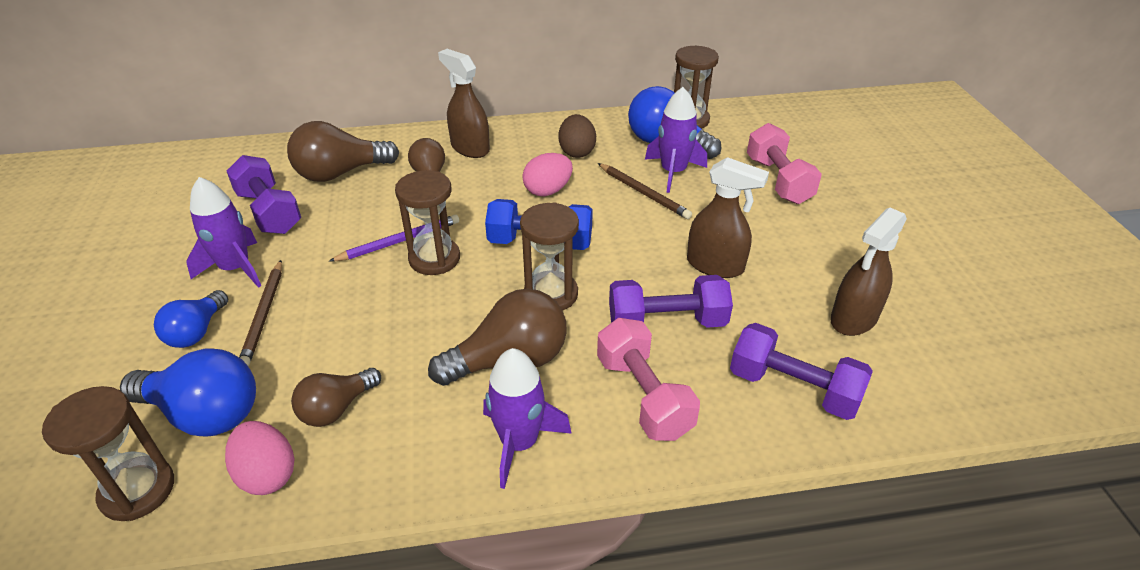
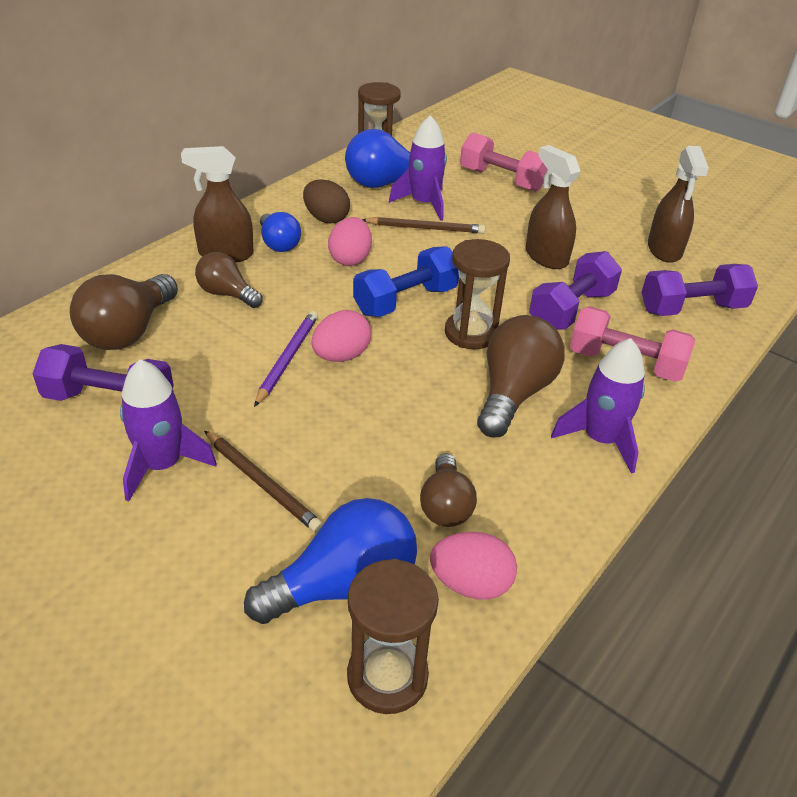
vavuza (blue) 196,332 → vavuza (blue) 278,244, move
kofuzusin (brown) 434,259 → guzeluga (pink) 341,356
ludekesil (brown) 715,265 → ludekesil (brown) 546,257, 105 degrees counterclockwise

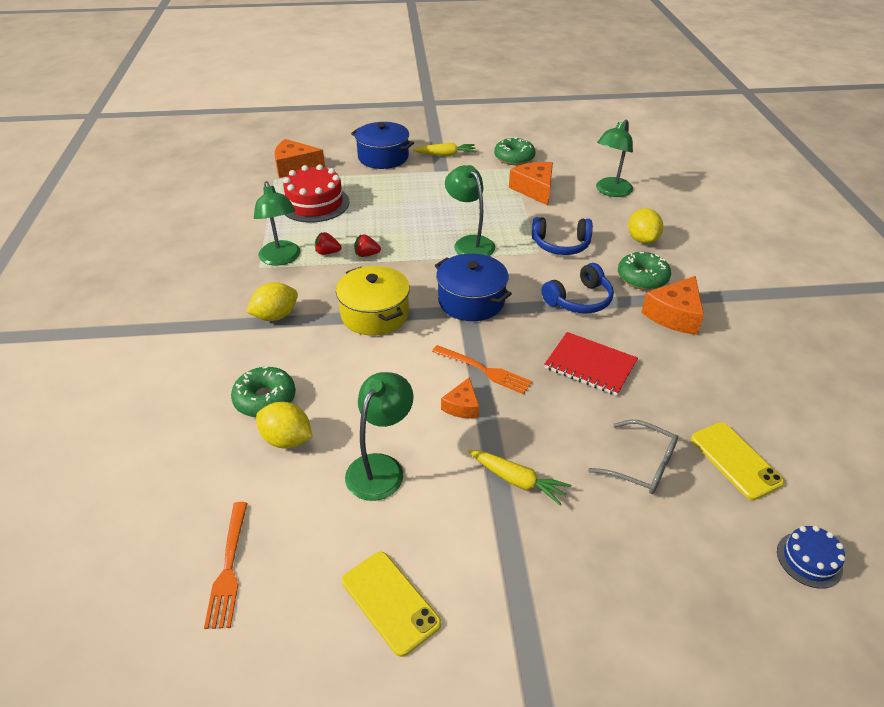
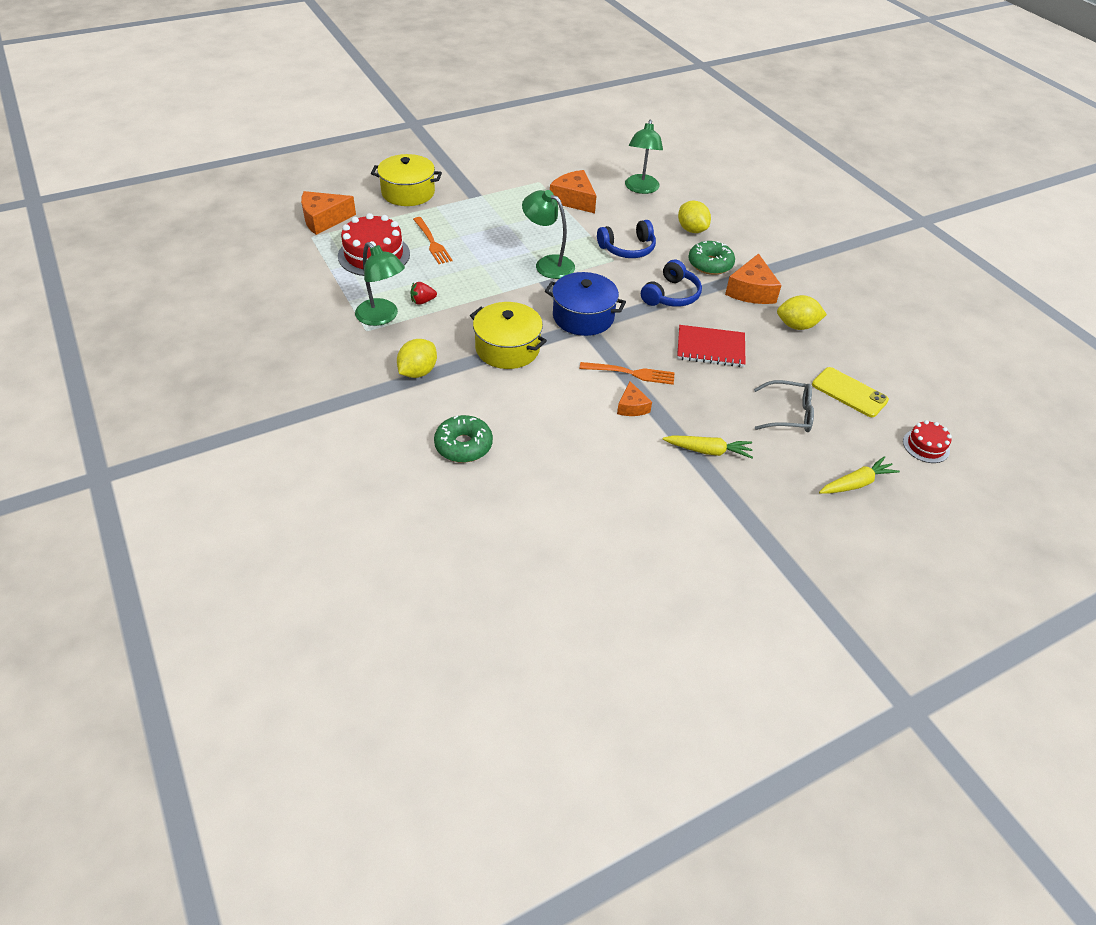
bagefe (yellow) 390,602 → -
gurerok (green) 381,467 → -
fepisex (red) 366,255 → -
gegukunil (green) 514,158 → -
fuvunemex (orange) 229,567 → fuvunemex (orange) 432,242, move
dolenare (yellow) 287,440 → dolenare (yellow) 796,326, move
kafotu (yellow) 446,155 → kafotu (yellow) 856,483, move
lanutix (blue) 383,157 → lanutix (yellow) 408,192
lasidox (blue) 809,560 → lasidox (red) 926,446

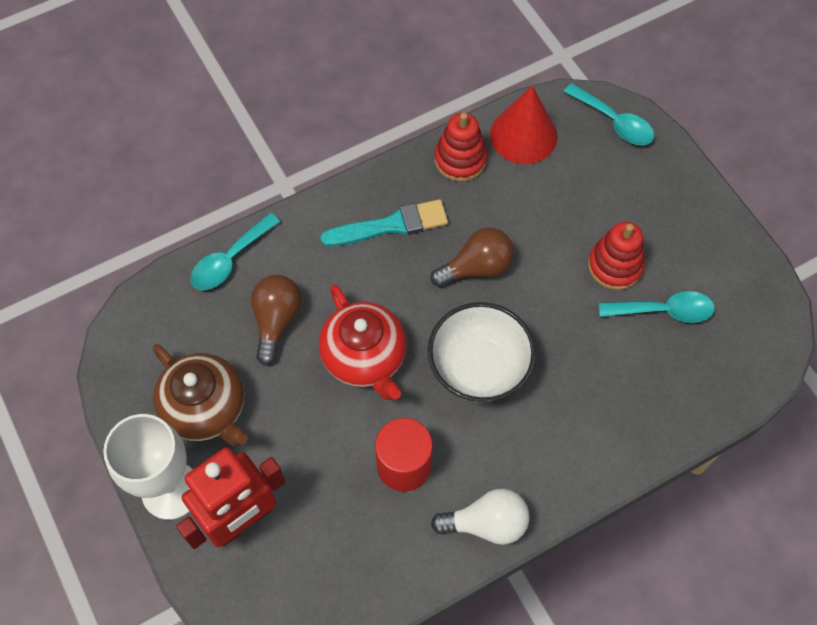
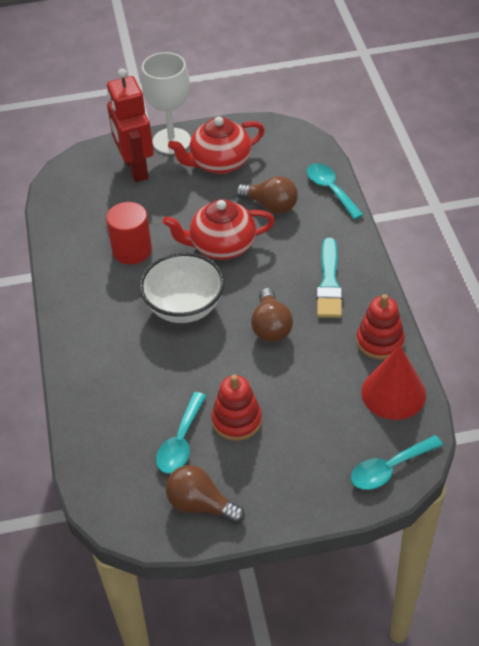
vavuza (white) 486,523 → -
- → vavuza (brown) 200,505
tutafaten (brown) 206,409 → tutafaten (red) 219,163

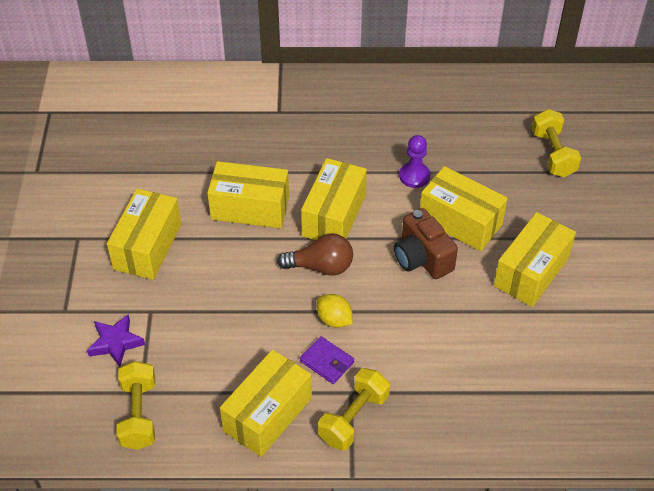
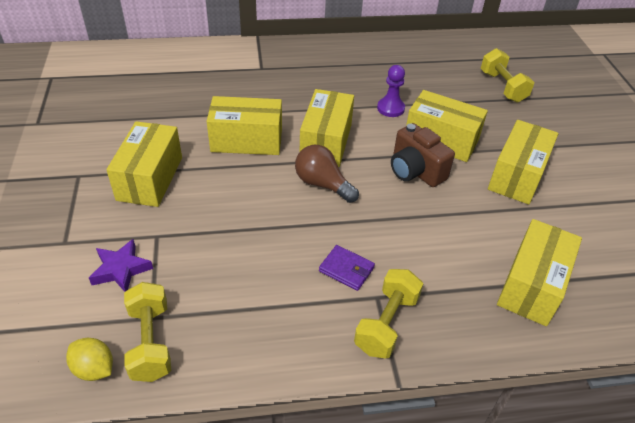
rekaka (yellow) 267,414 → rekaka (yellow) 532,285, move
dolenare (yellow) 334,320 → dolenare (yellow) 94,369, move
vavuza (brown) 321,266 → vavuza (brown) 322,184, 135 degrees counterclockwise

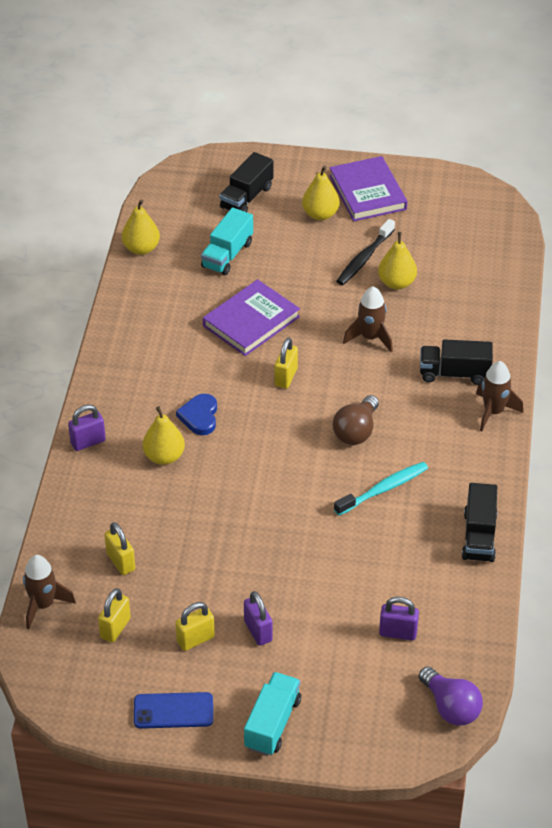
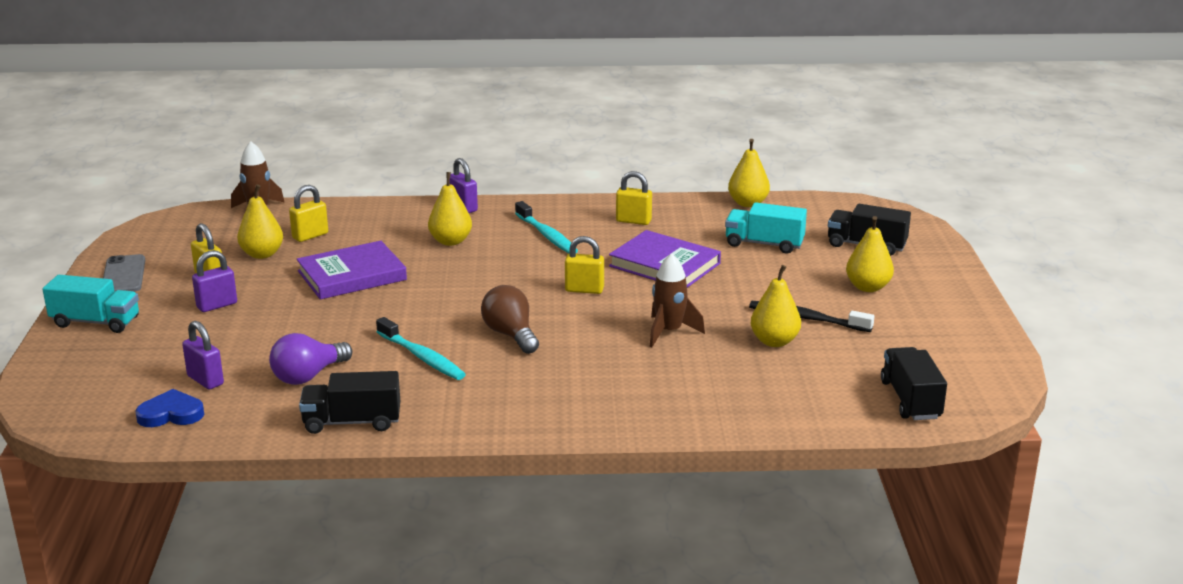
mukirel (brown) 493,412 → -
- → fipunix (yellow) 262,254
- → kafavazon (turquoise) 547,235
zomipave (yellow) 115,628 → zomipave (yellow) 633,221, move
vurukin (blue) 199,416 → vurukin (blue) 171,414, move
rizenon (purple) 368,192 → rizenon (purple) 352,275, move
vavuza (purple) 450,707 → vavuza (purple) 308,376, move
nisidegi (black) 454,373 → nisidegi (black) 910,400, move
bagefe (blue) 173,711 → bagefe (grey) 123,275
vavuza (brown) 356,431 → vavuza (brown) 511,335, 45 degrees clockwise
zomipave (purple) 398,633 → zomipave (purple) 205,380, 45 degrees counterclockwise

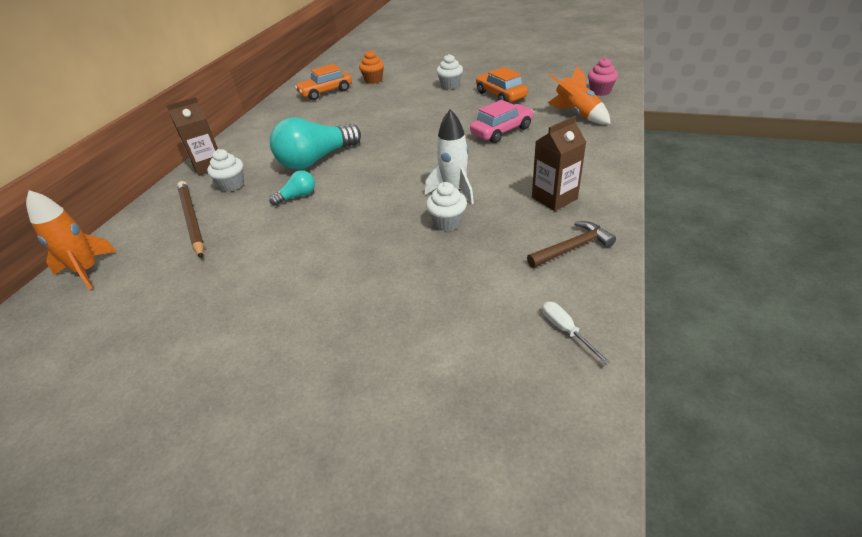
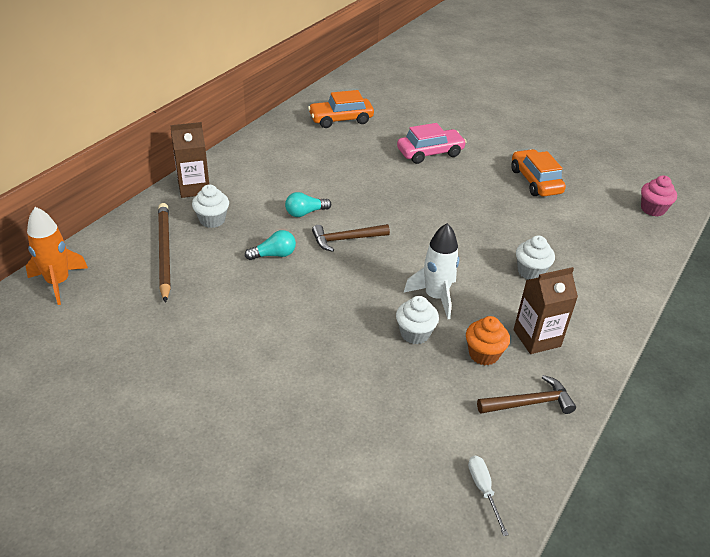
mukirel (orange) 577,114 → -
- → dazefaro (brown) 346,239
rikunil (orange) 373,80 → rikunil (orange) 483,354, move
rikunil (white) 450,85 → rikunil (white) 530,271, move
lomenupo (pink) 501,131 → lomenupo (pink) 430,153, move
vavuza (turquoise) 316,160 → vavuza (turquoise) 305,213, x0.47

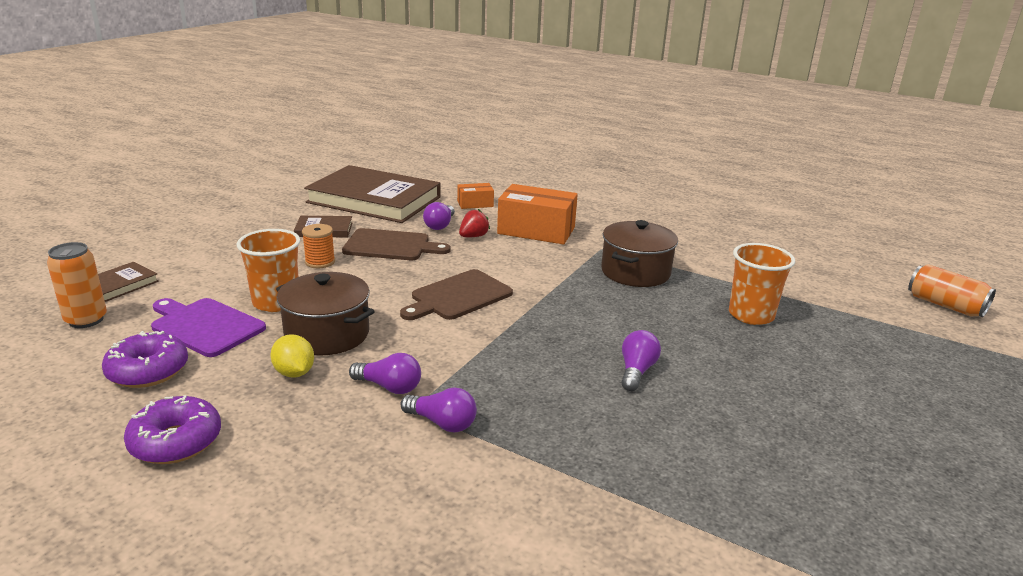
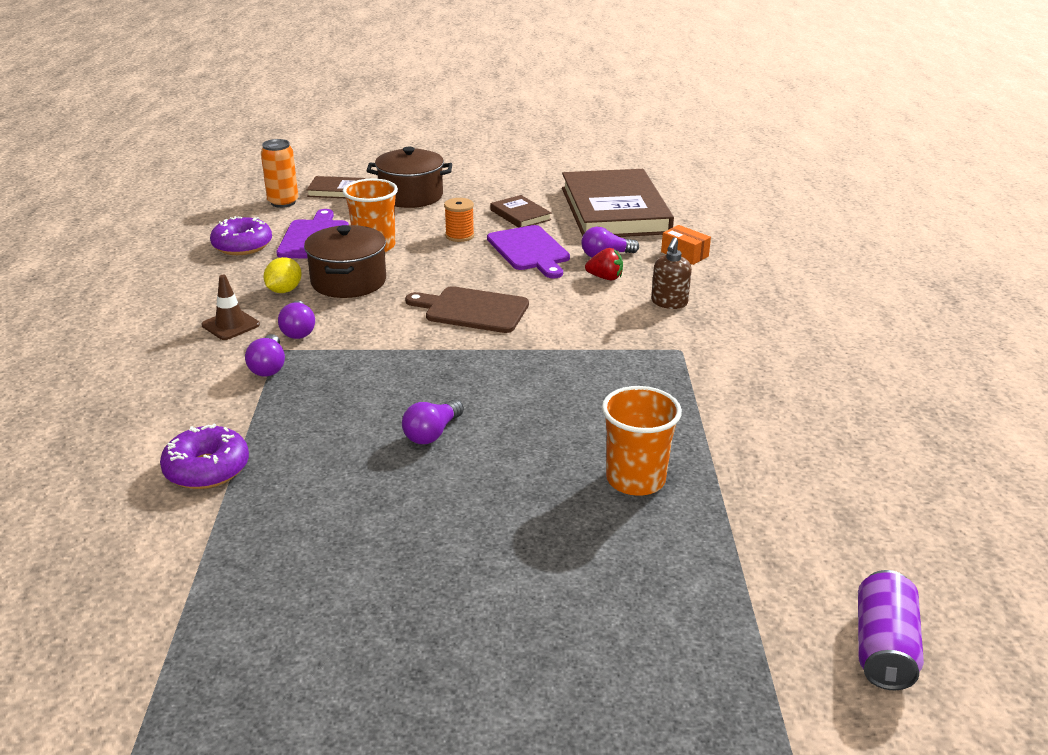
- → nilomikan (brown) 230,325
gegukunil (purple) 176,442 → gegukunil (purple) 207,469, move
lanutix (brown) 635,272 → lanutix (brown) 411,196, move
rekaka (orange) 536,230 → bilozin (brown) 669,303
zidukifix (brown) 391,246 → zidukifix (purple) 529,250
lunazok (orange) 945,305 → lunazok (purple) 883,648
vavuza (purple) 636,371 → vavuza (purple) 432,433, 135 degrees clockwise

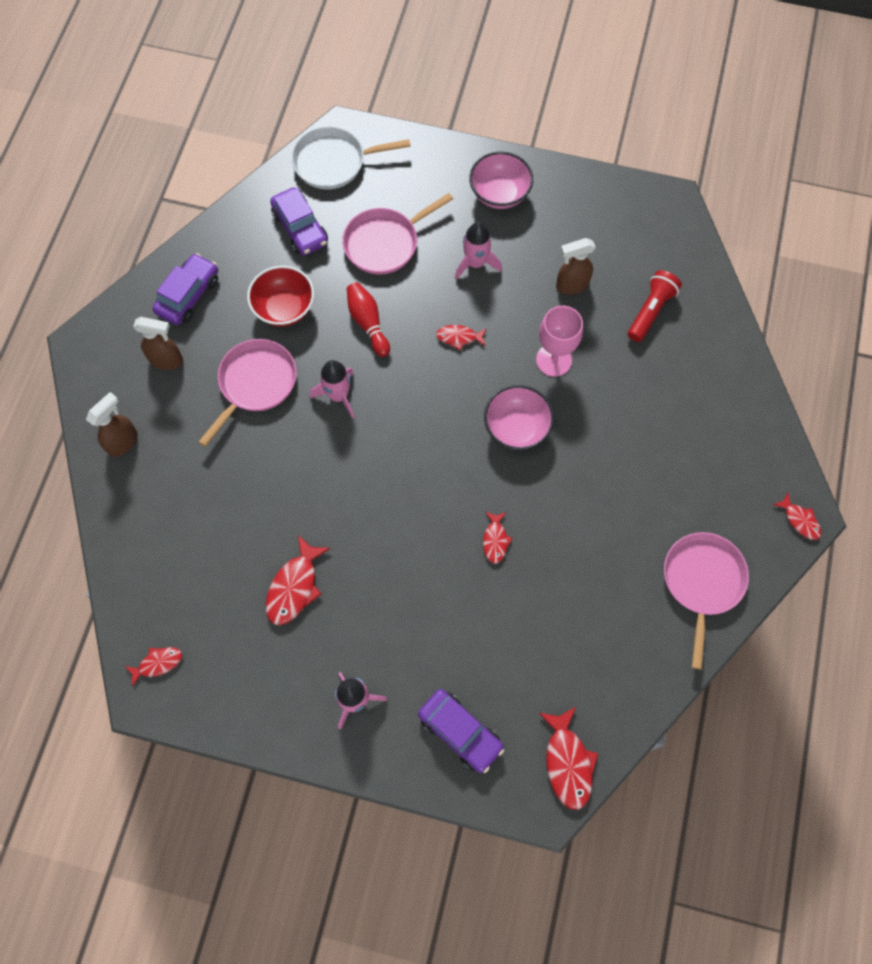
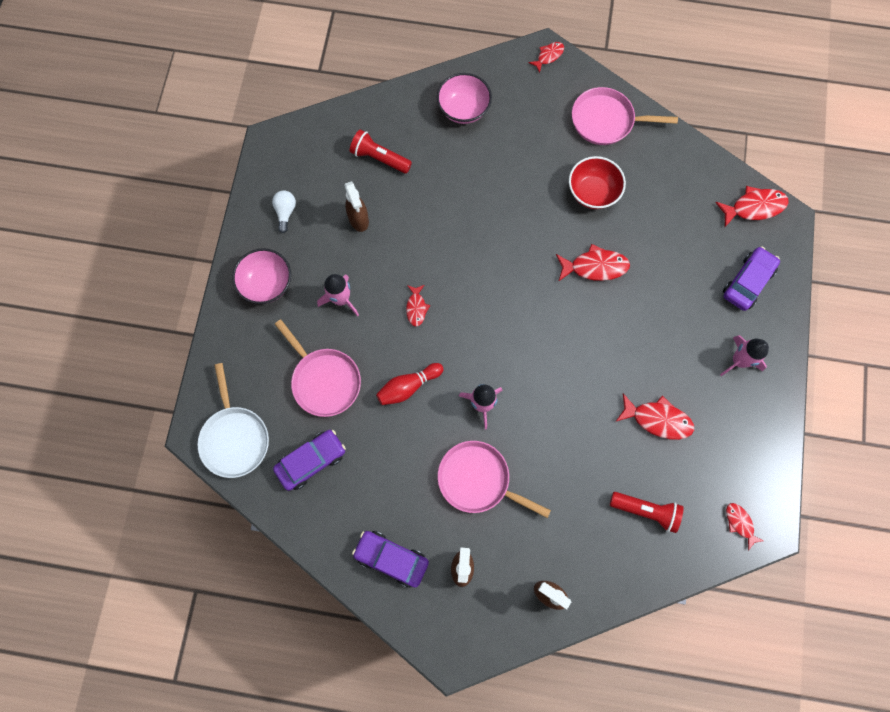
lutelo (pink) 553,360 → -
- → vavuza (white) 285,212
- → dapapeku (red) 646,511
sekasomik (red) 284,308 → sekasomik (red) 592,192, move
sekasomik (pink) 516,428 → sekasomik (pink) 463,109, move
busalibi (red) 495,540 → busalibi (red) 595,267, x1.68

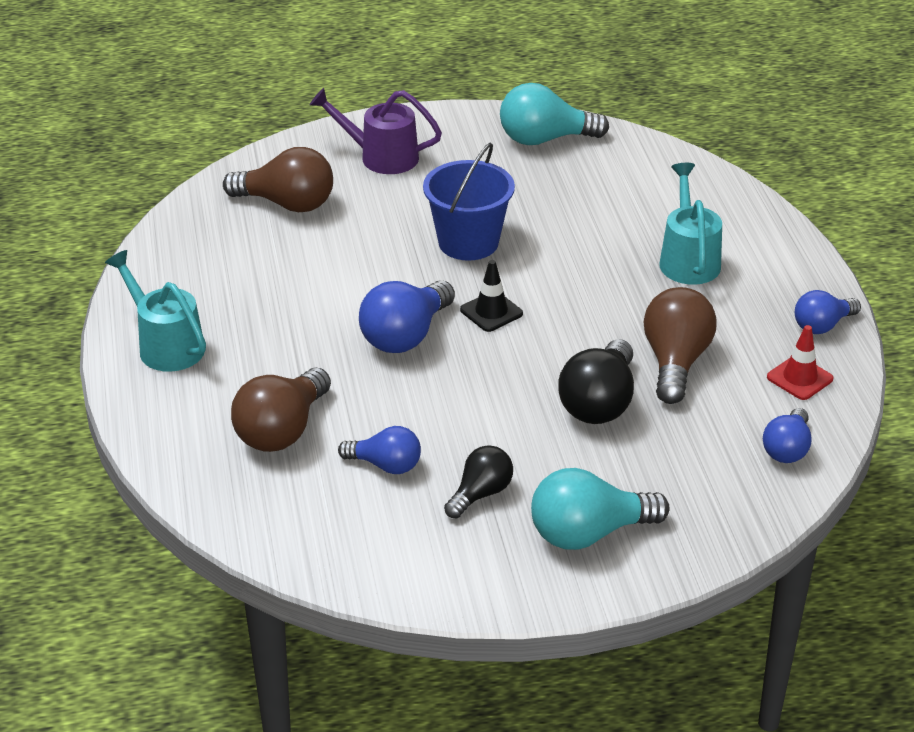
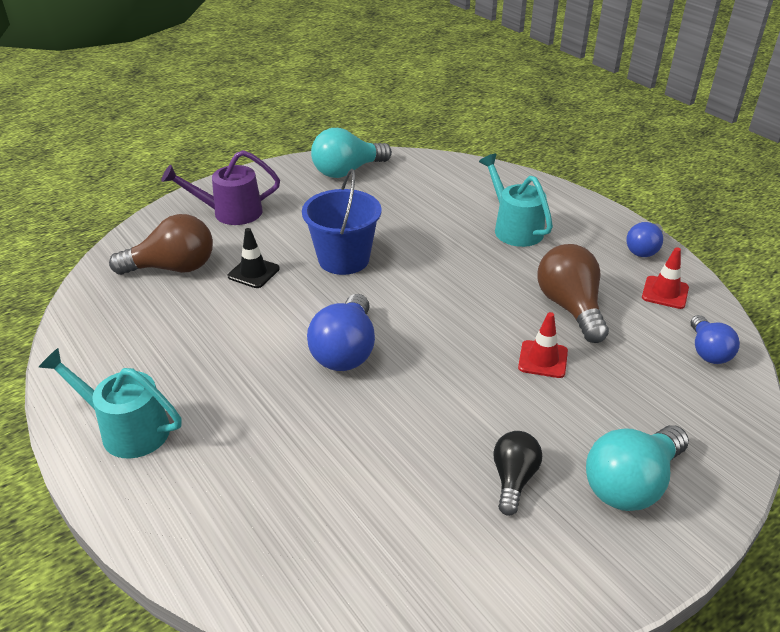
vavuza (brown) 282,430 → -
vavuza (blue) 385,465 → -
nilomikan (black) 491,312 → nilomikan (black) 253,272, move
vavuza (black) 599,403 → nilomikan (red) 543,359

